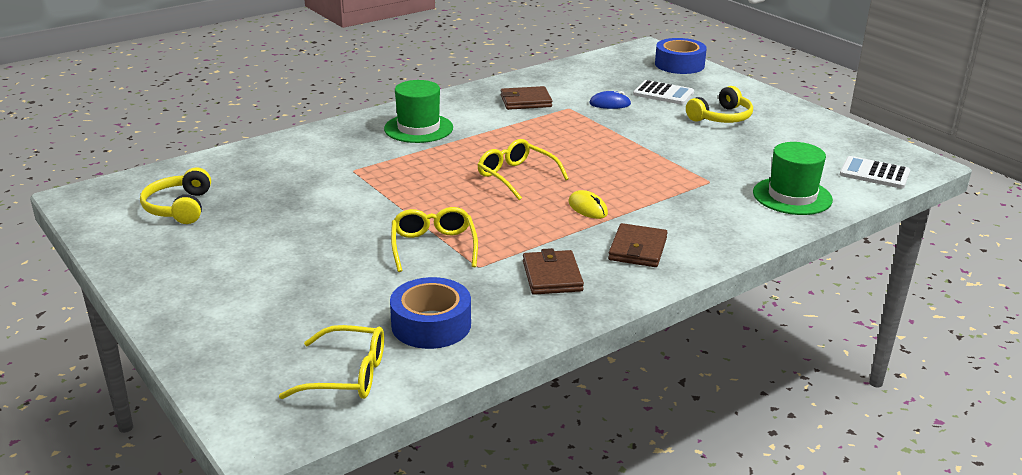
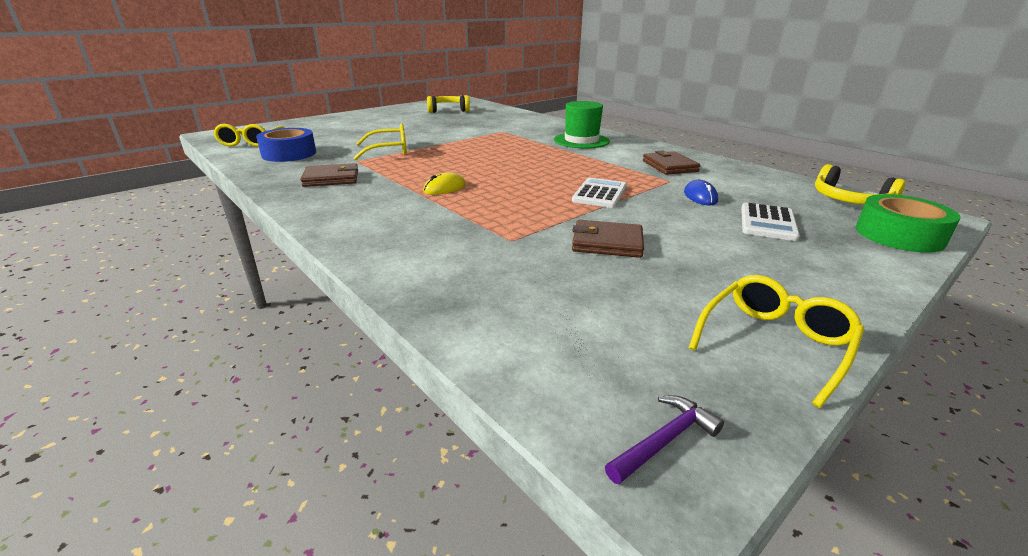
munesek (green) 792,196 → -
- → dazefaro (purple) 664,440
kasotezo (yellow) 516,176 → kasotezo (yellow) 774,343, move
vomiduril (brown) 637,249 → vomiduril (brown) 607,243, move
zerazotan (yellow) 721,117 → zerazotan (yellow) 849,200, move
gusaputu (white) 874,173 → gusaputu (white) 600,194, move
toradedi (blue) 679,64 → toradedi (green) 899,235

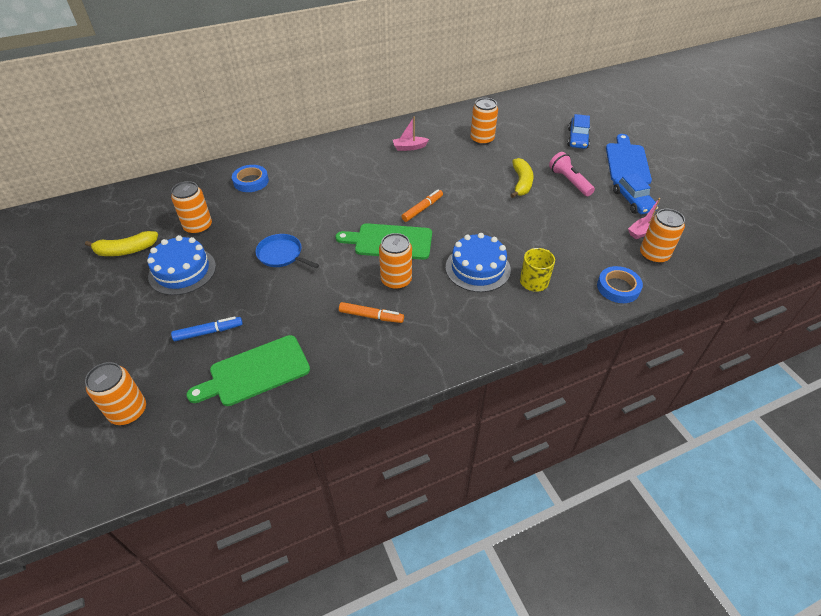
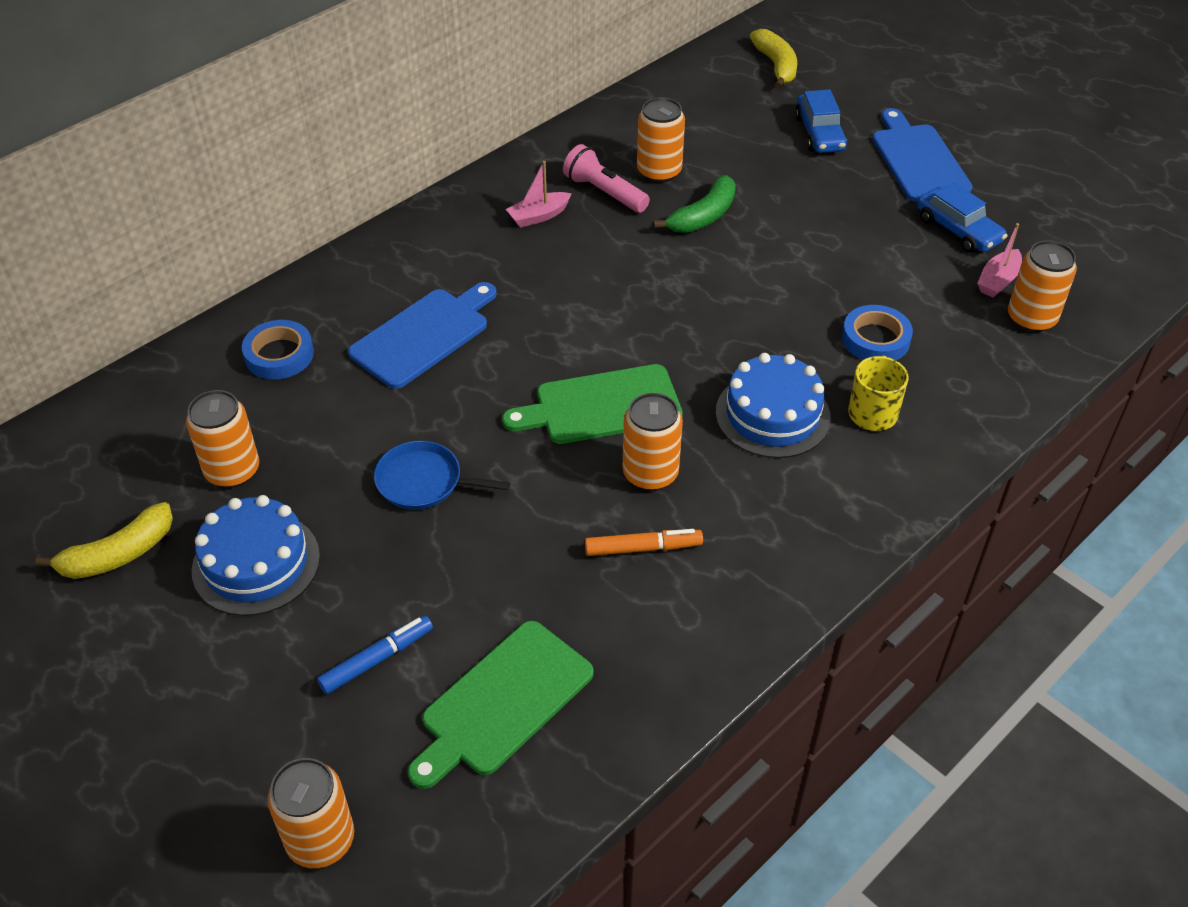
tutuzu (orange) 422,209 → -
- → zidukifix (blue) 424,335
- → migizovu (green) 703,216
migizovu (yellow) 521,183 → migizovu (yellow) 776,66, move
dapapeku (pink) 569,181 → dapapeku (pink) 604,192, move
toradedi (blue) 618,287 → toradedi (blue) 875,339, move

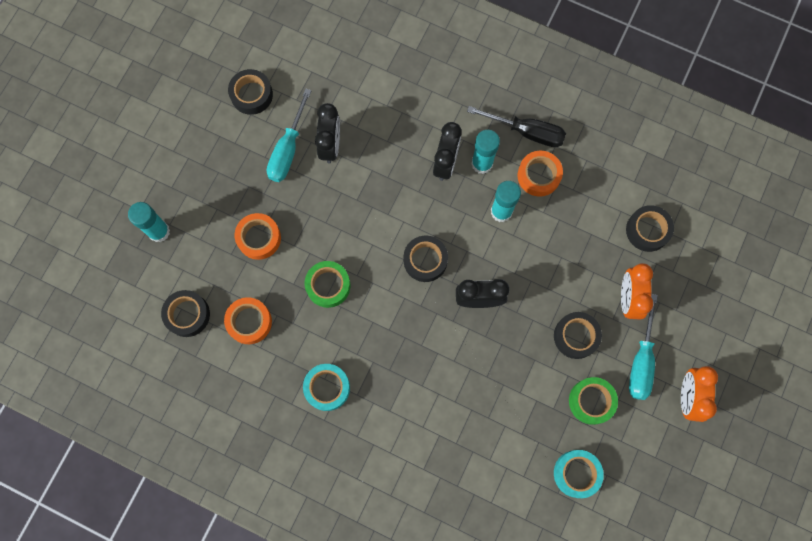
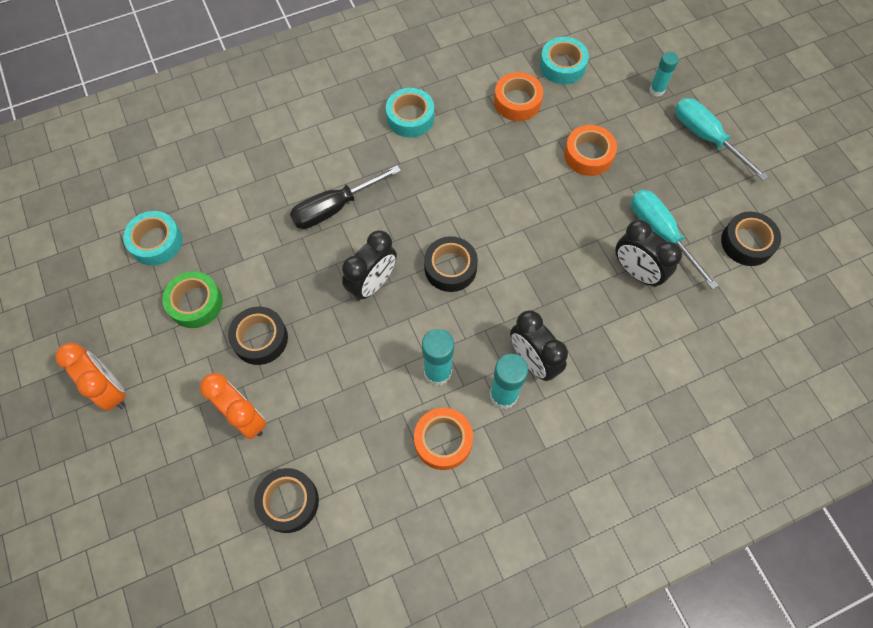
toradedi (green) 328,285 → -
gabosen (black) 527,132 → gabosen (black) 334,208, move
gabosen (turquoise) 641,361 → gabosen (turquoise) 706,137, move
toradedi (black) 187,315 → toradedi (turquoise) 562,66
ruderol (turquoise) 159,231 → ruderol (turquoise) 656,90, x0.65

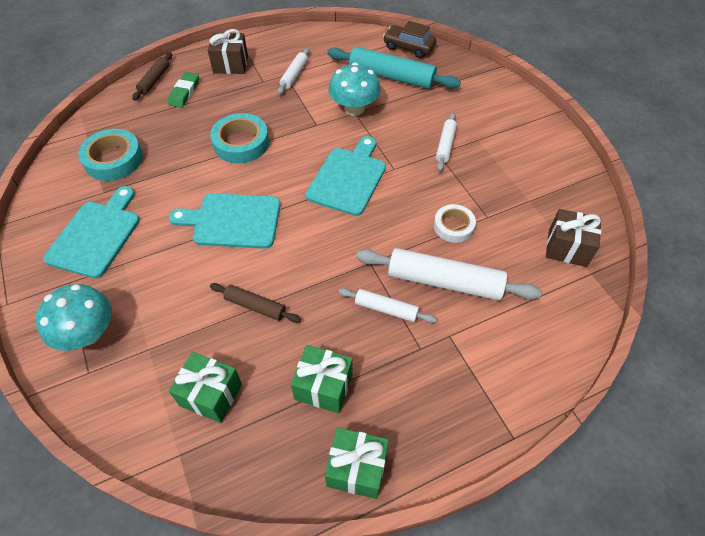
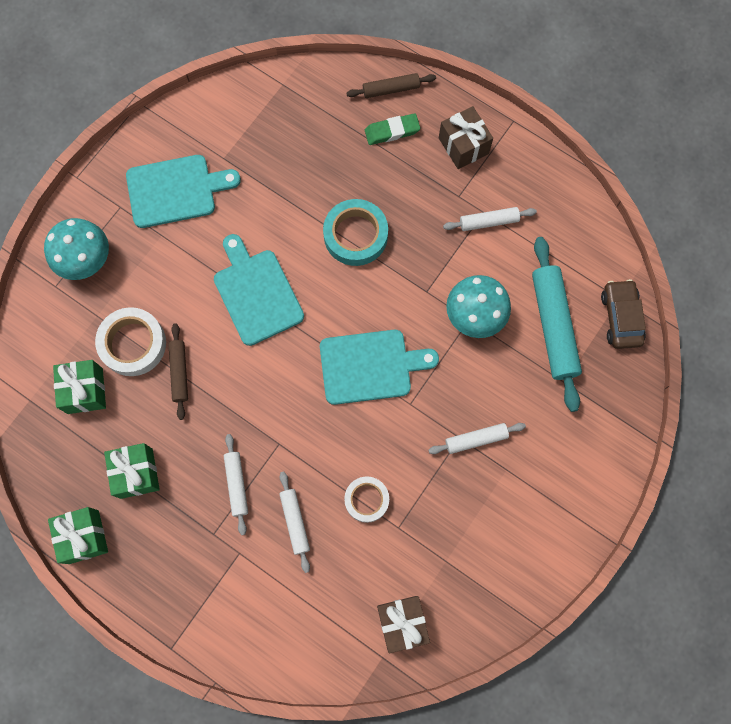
toradedi (turquoise) 113,159 → -
- → toradedi (white) 133,344
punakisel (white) 444,281 → punakisel (white) 295,522, x0.54

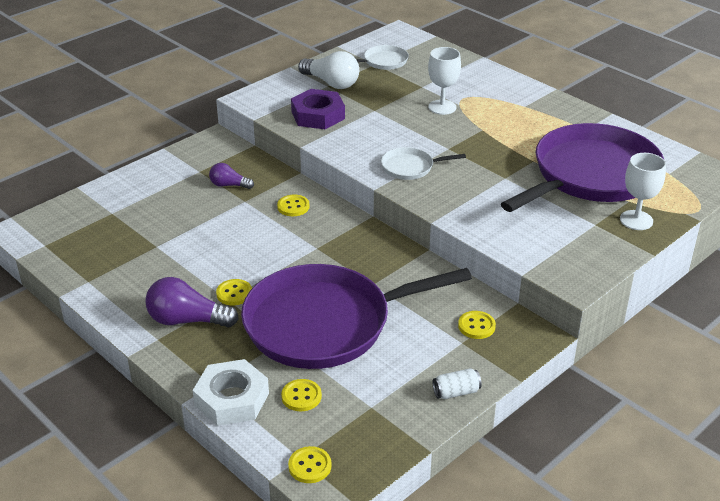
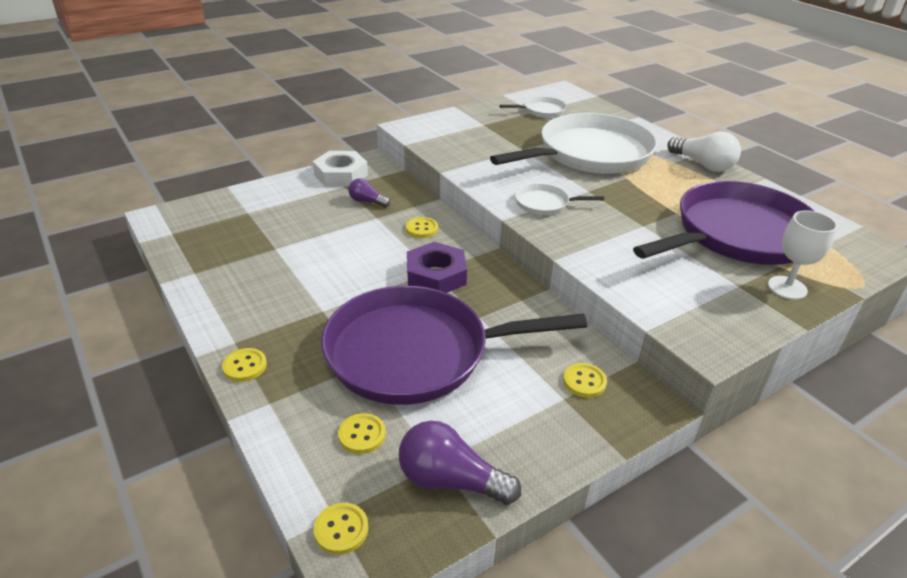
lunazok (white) 456,392 → -
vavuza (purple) 187,320 → vavuza (purple) 450,480, move
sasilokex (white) 231,399 → sasilokex (white) 341,175, move
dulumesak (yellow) 234,293 → dulumesak (yellow) 245,366, move
sasilokex (purple) 318,115 → sasilokex (purple) 436,275, move
vavuza (white) 331,83 → vavuza (white) 703,165, move
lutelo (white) 442,107 → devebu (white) 590,154

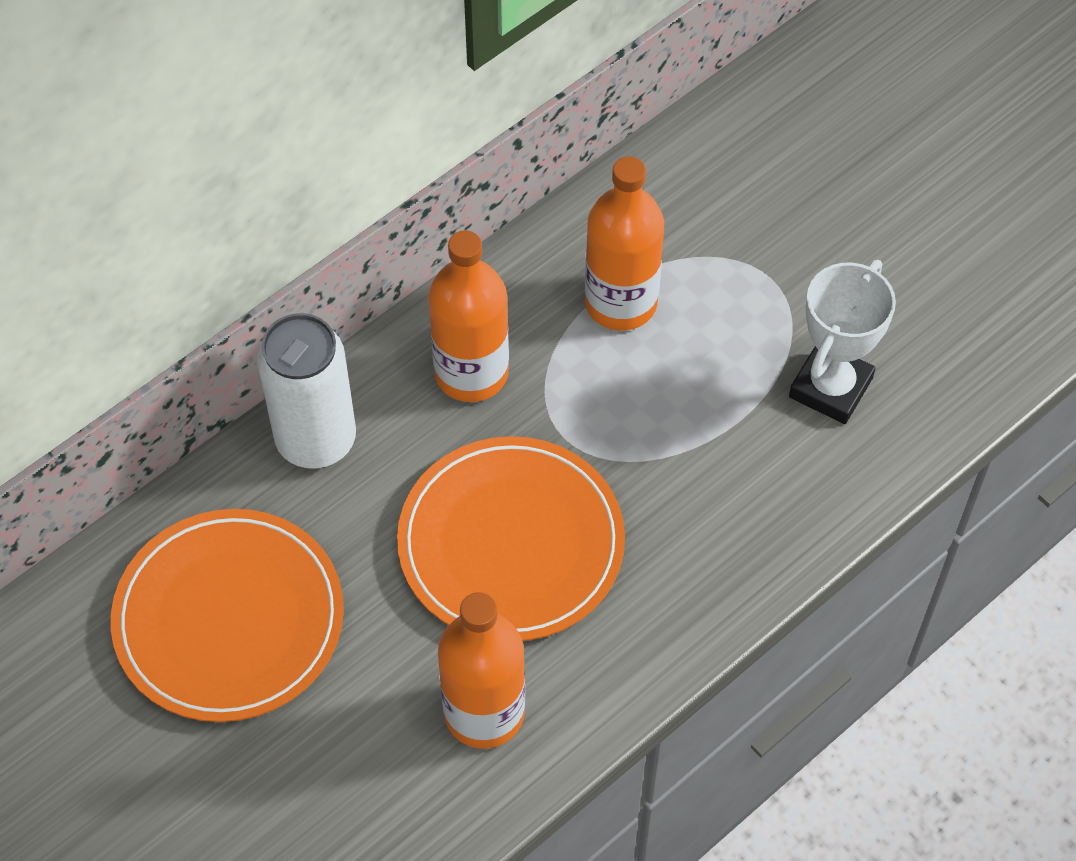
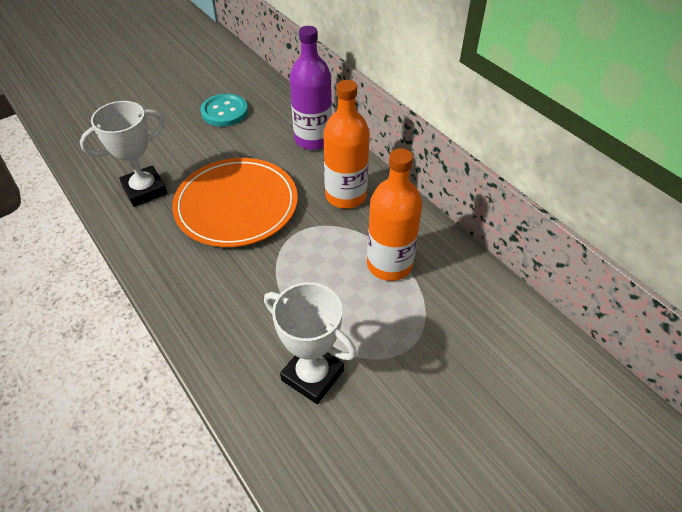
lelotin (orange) 229,619 → dulumesak (turquoise) 224,112
lunazok (white) 316,440 → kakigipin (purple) 313,139
kakigipin (orange) 484,712 → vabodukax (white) 145,190

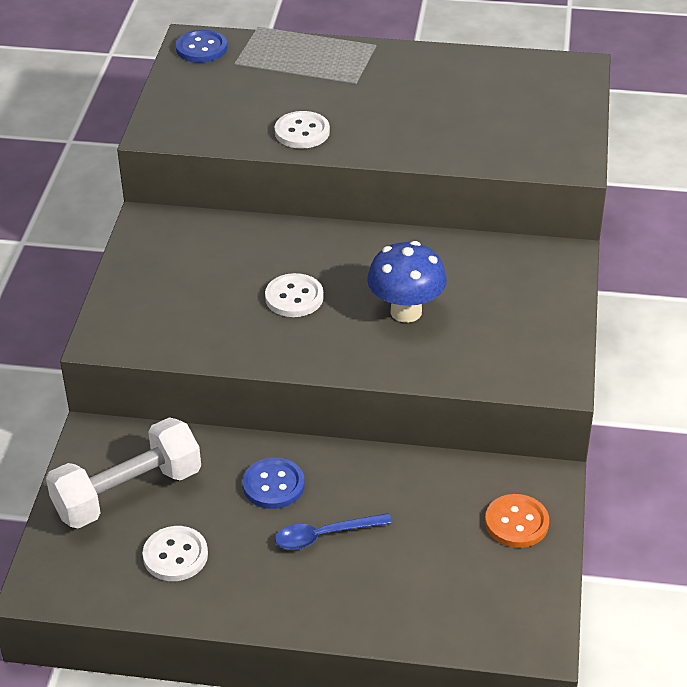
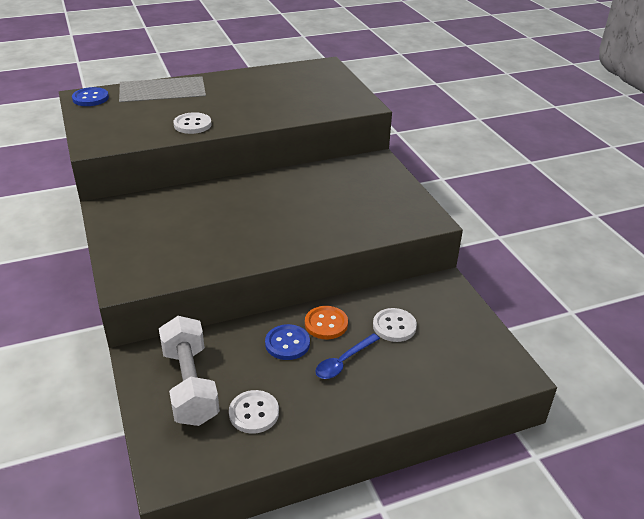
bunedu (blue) 406,312 → -
dulumesak (white) 294,297 → dulumesak (white) 394,326, move
dulumesak (orange) 516,523 → dulumesak (orange) 326,324, move
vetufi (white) 128,493 → vetufi (white) 190,385, 45 degrees counterclockwise

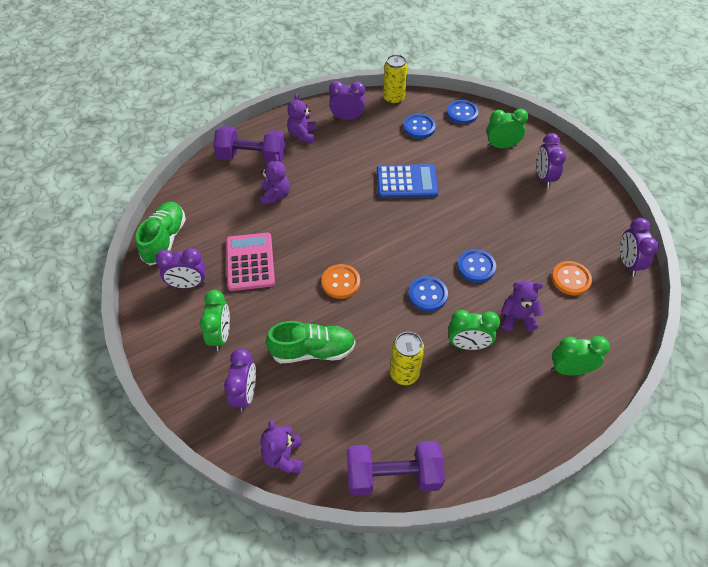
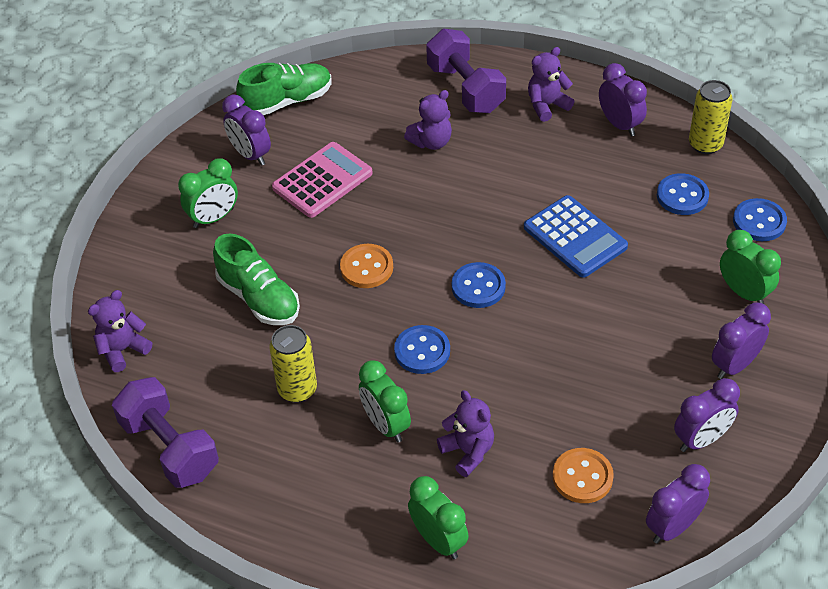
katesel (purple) 245,394 → katesel (purple) 701,439, move
dulumesak (blue) 476,267 → dulumesak (blue) 478,287, move

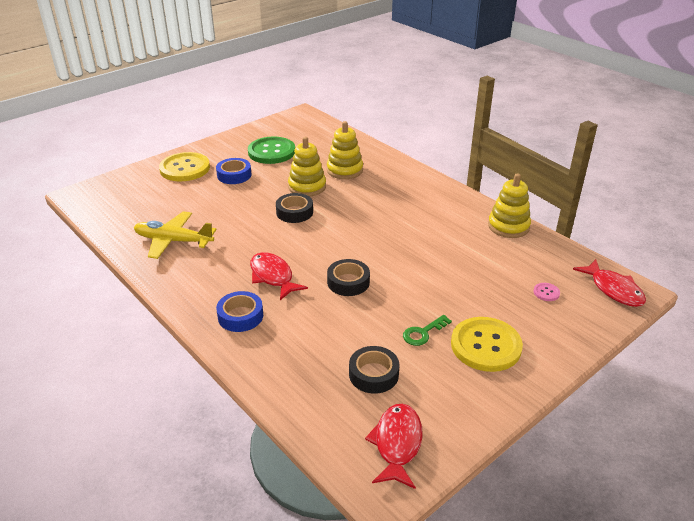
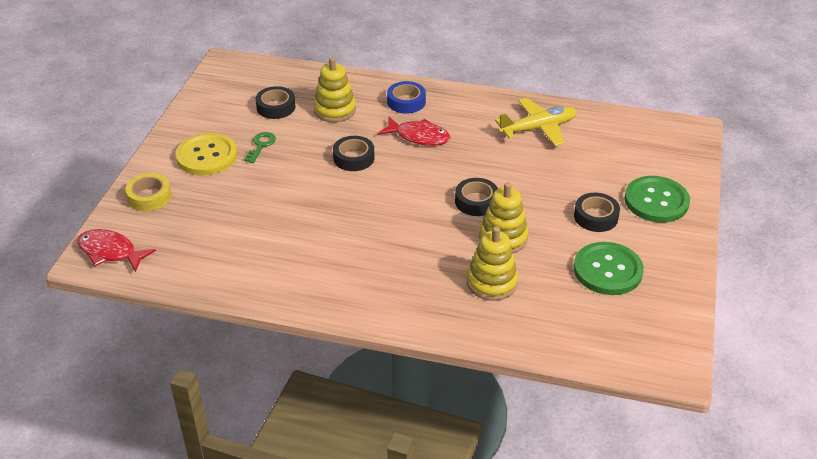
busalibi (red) 397,444 → -
dulumesak (pink) 546,292 → -
- → toradedi (yellow) 149,197
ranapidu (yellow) 508,226 → ranapidu (yellow) 335,110, move
dulumesak (yellow) 185,168 → dulumesak (green) 656,201
toradedi (blue) 234,175 → toradedi (black) 596,217

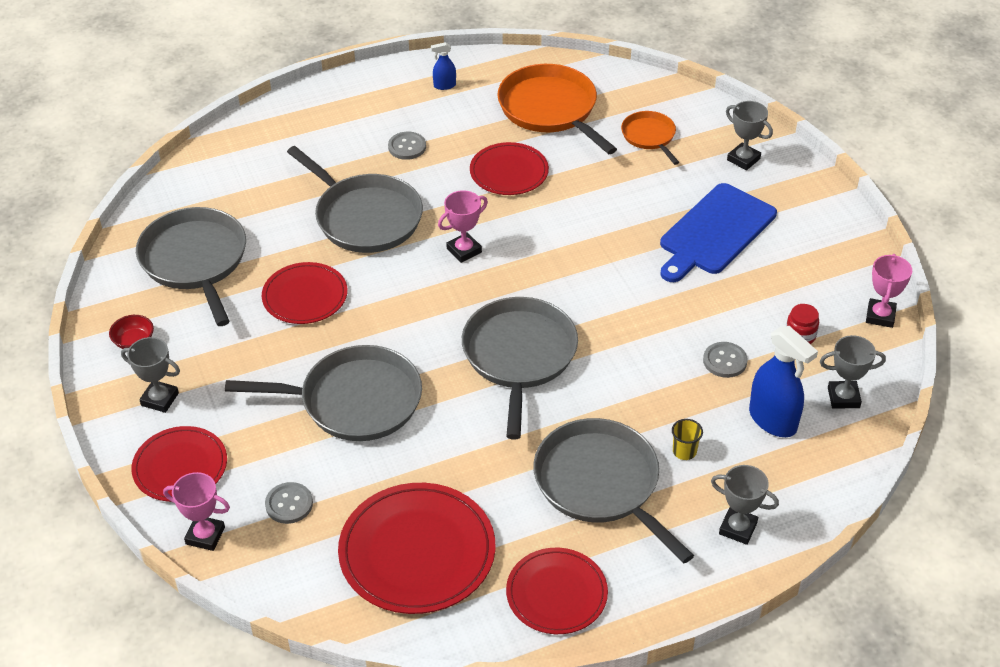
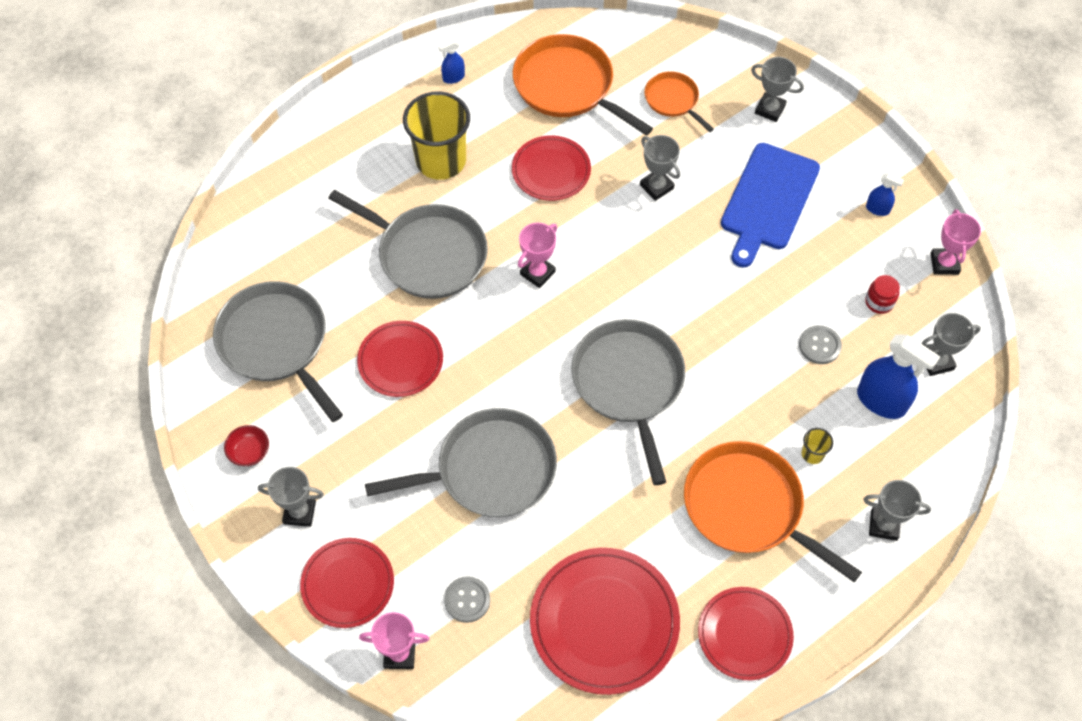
- → vabodukax (grey) 656,187
- → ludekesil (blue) 877,209
dulumesak (grey) 407,147 → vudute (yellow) 441,161
devebu (grey) 600,483 → devebu (orange) 748,507

